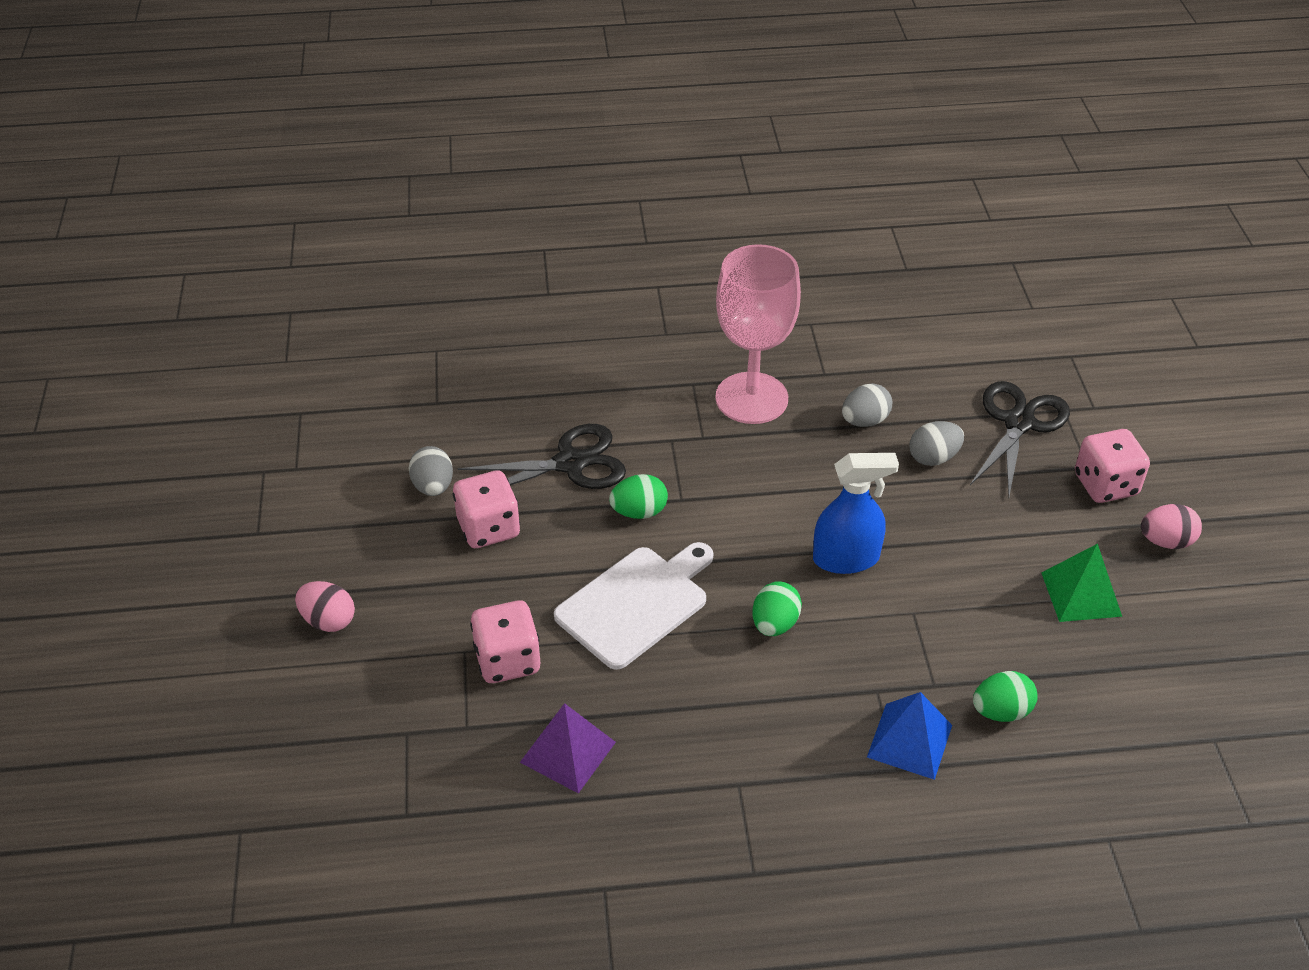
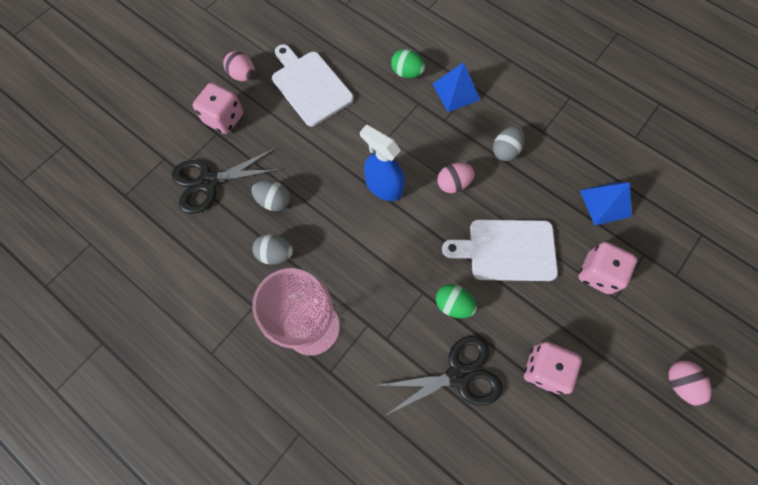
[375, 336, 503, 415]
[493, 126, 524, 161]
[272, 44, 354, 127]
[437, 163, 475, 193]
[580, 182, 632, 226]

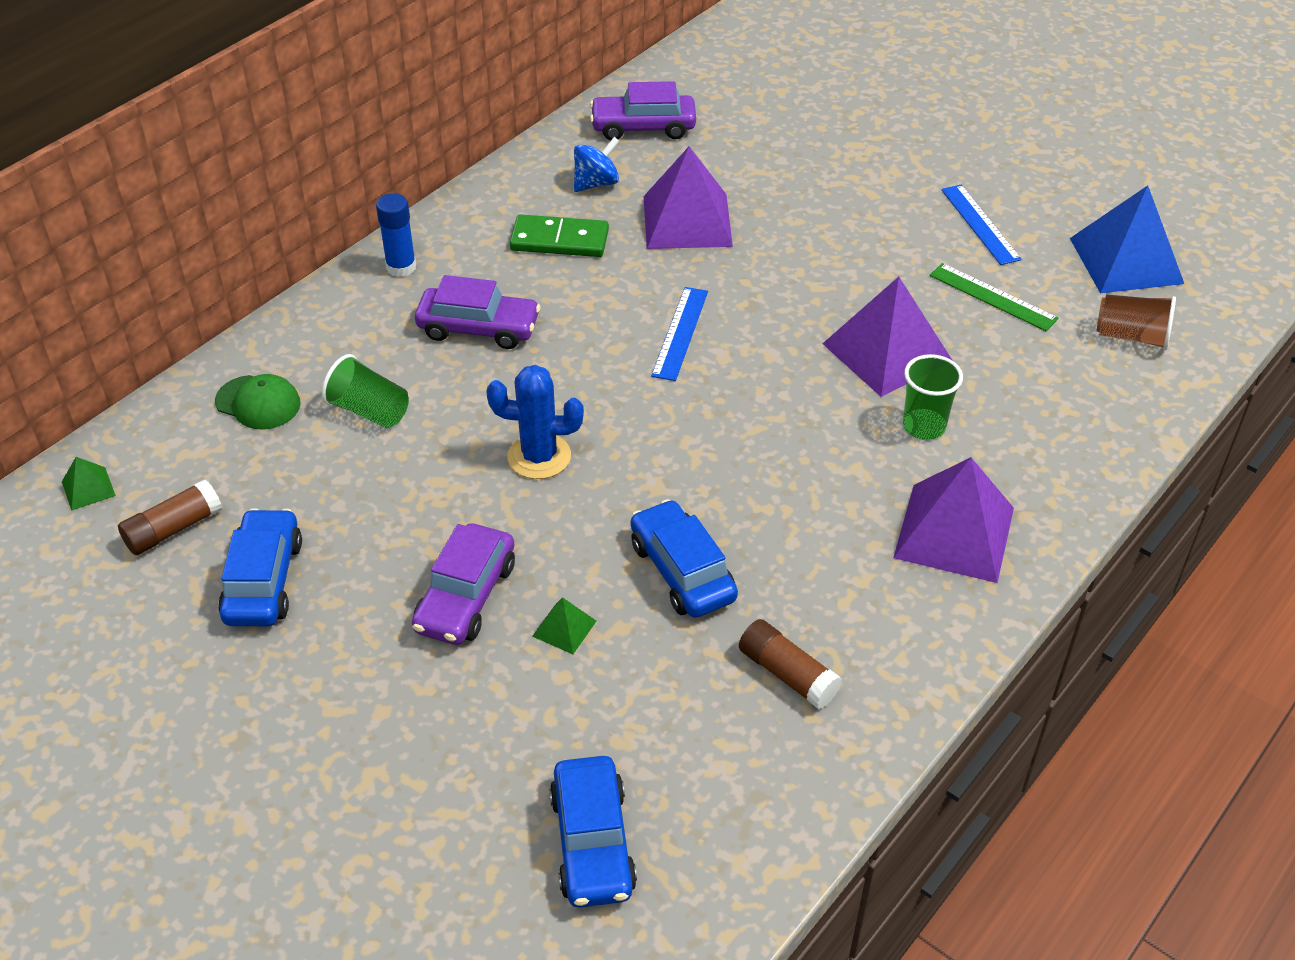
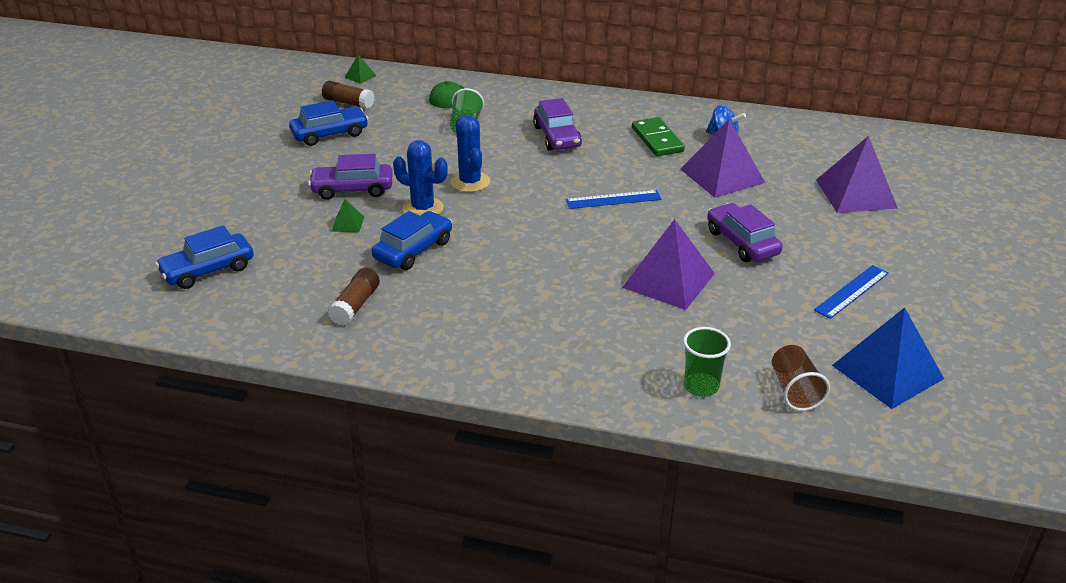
[707, 203, 783, 262]
[376, 193, 416, 277] (first image)
[930, 263, 1059, 331] (first image)
[683, 327, 731, 397]
[816, 136, 898, 213]
[393, 140, 448, 216]

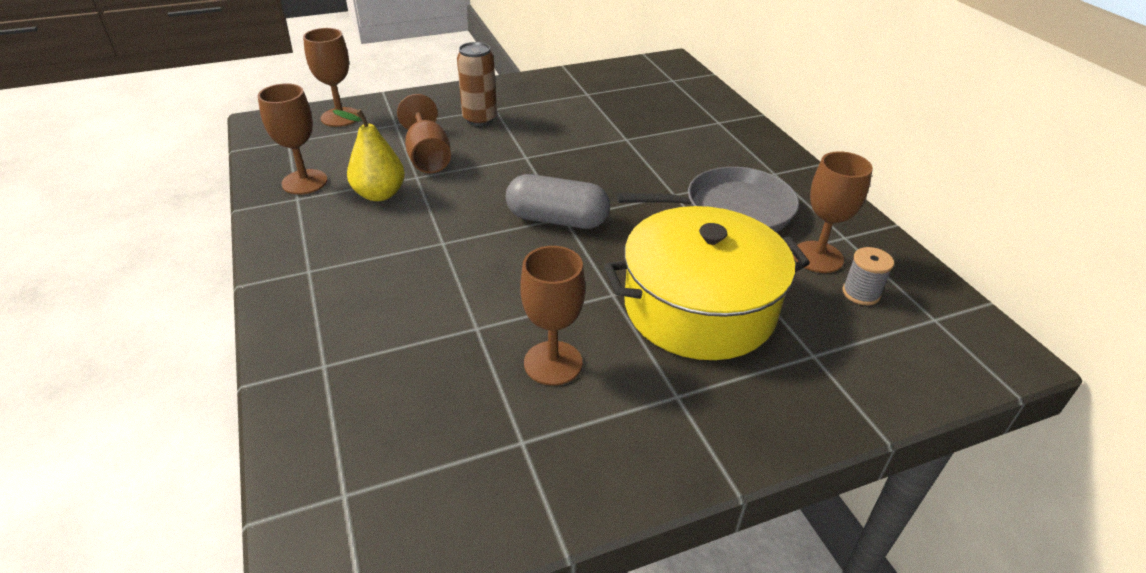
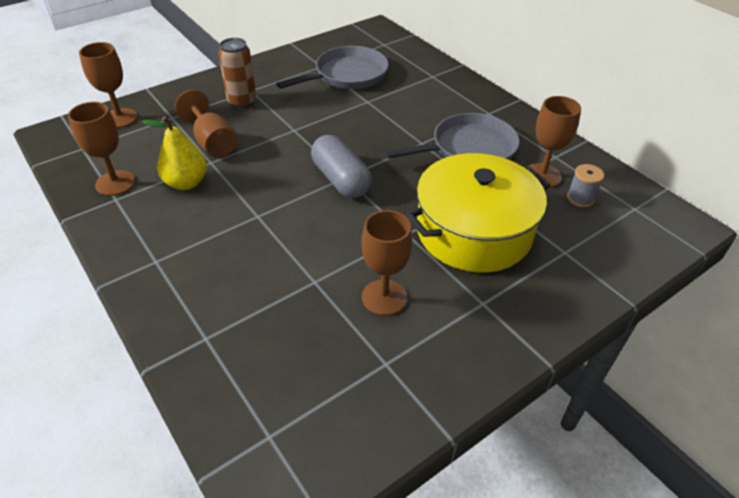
[311, 135, 372, 198]
[276, 46, 389, 89]

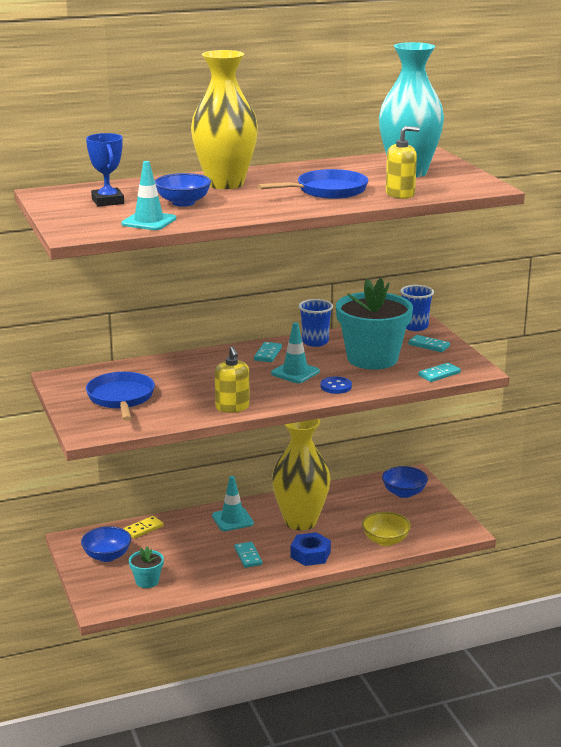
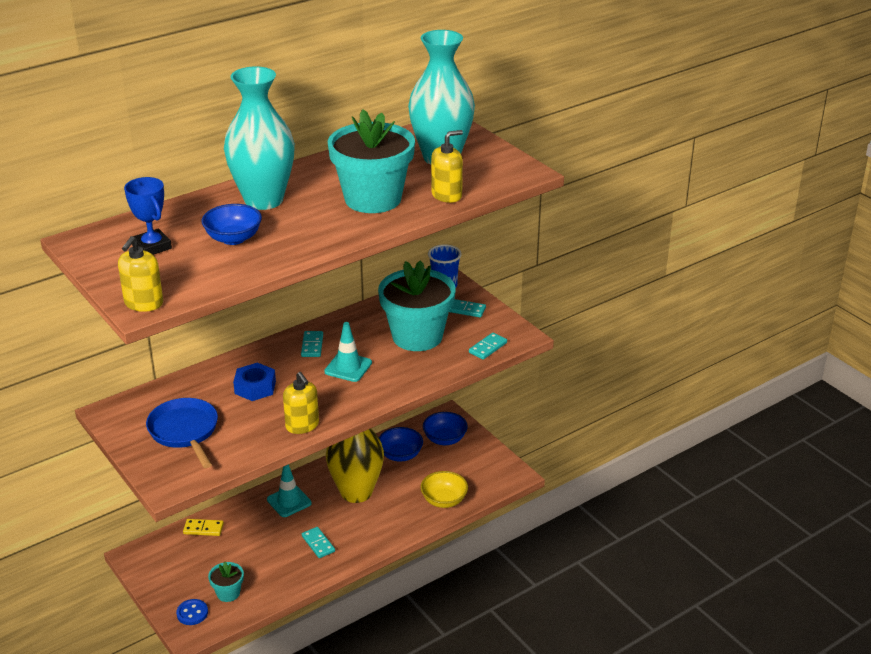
[224, 66, 295, 210]
[121, 161, 176, 230] (first image)
[328, 109, 415, 213]
[299, 299, 333, 347] (first image)
[176, 599, 208, 625]
[183, 519, 224, 536]
[379, 427, 423, 462]
[233, 362, 276, 401]
[118, 236, 163, 312]

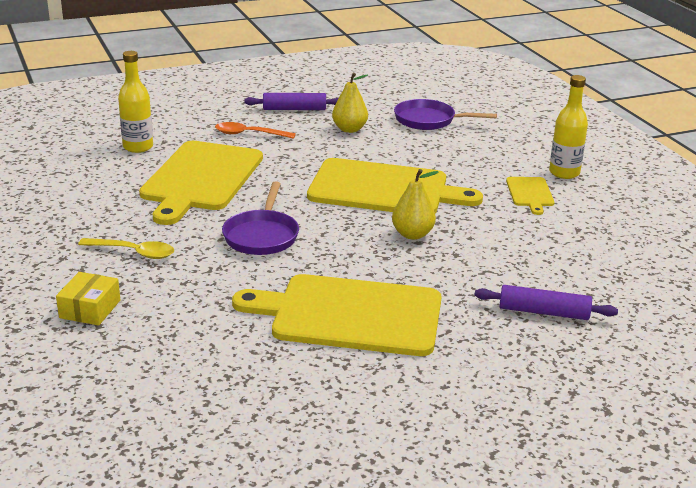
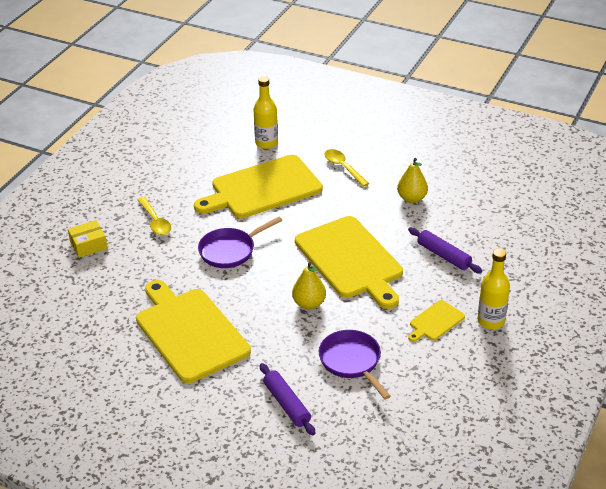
[408, 227, 482, 273]
[319, 330, 391, 399]
[324, 149, 369, 187]

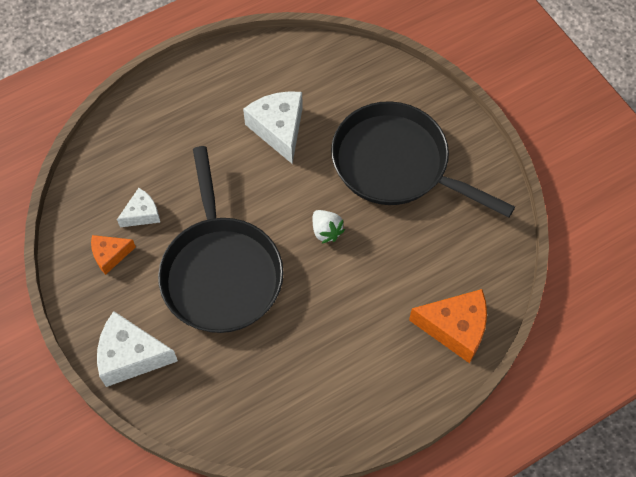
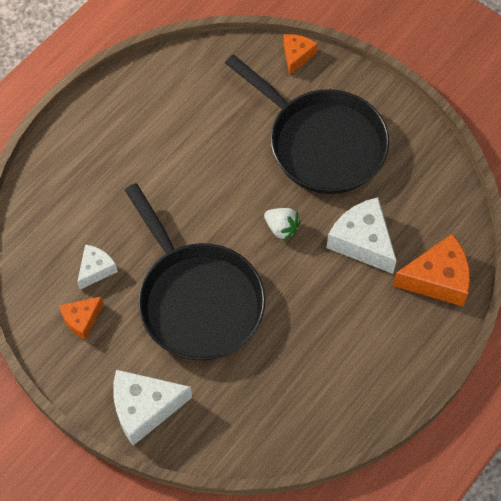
[327, 197, 397, 274]
[225, 54, 389, 194]
[283, 34, 317, 75]

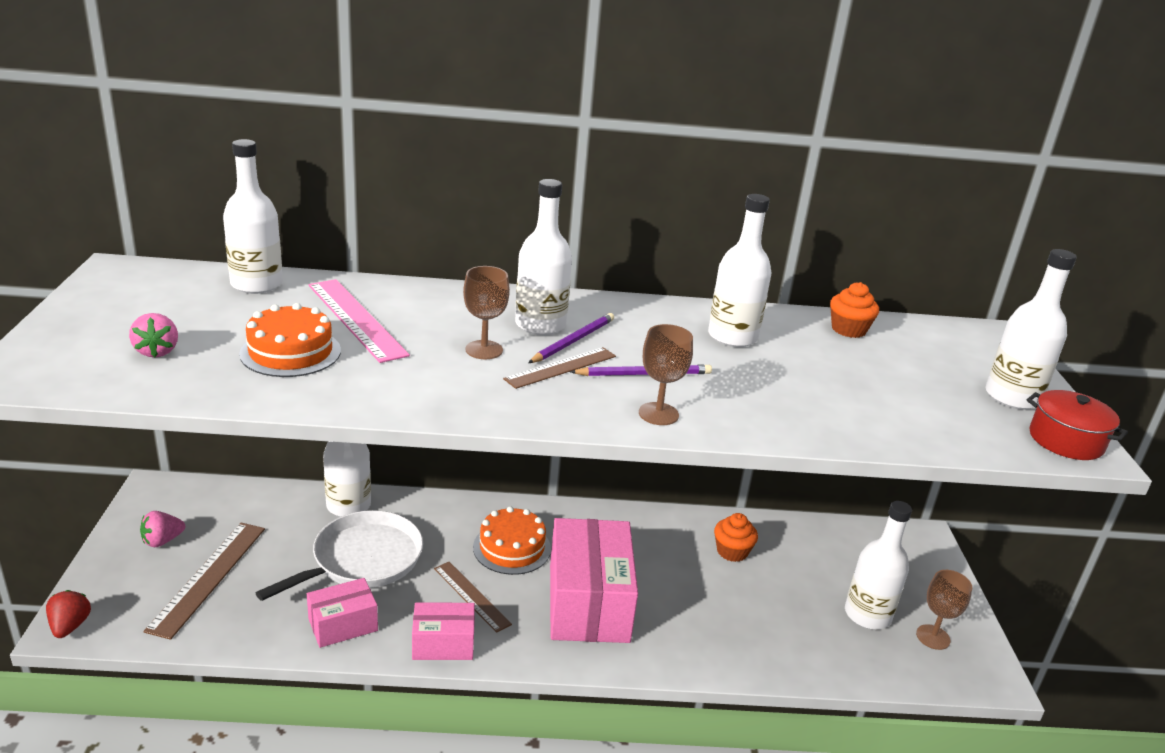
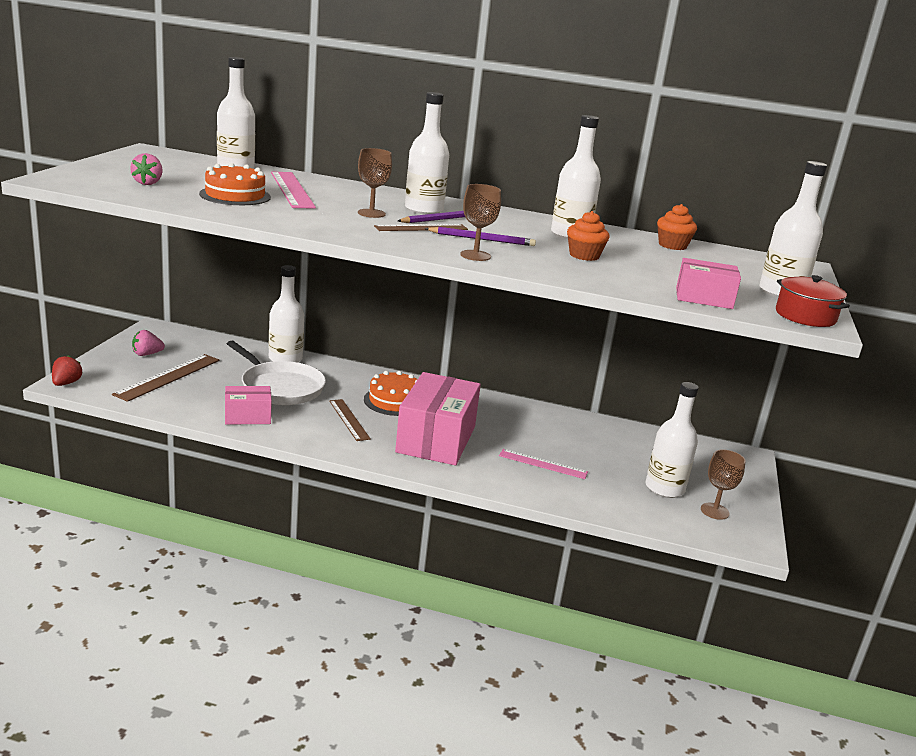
[227, 341, 326, 405]
[567, 211, 610, 261]
[676, 258, 741, 309]
[499, 449, 588, 479]

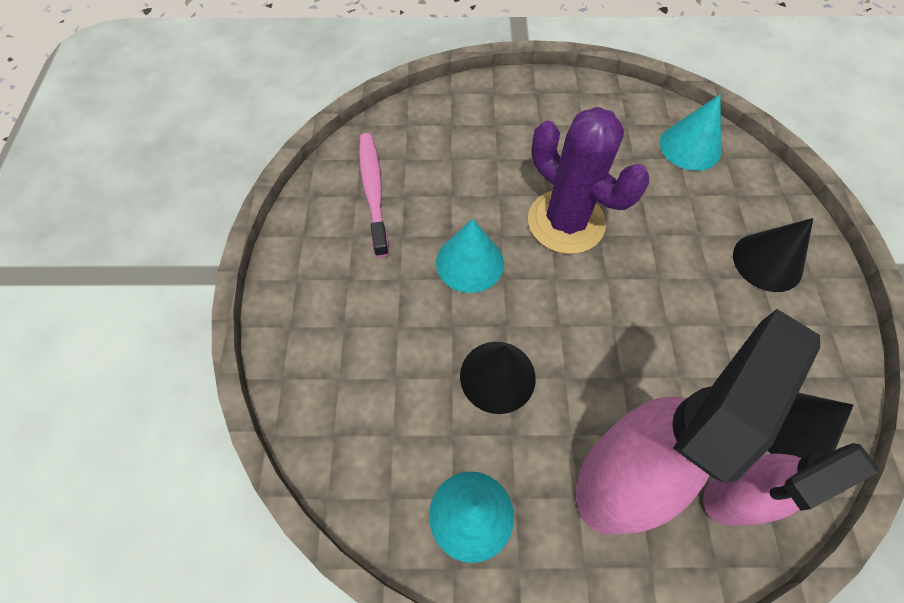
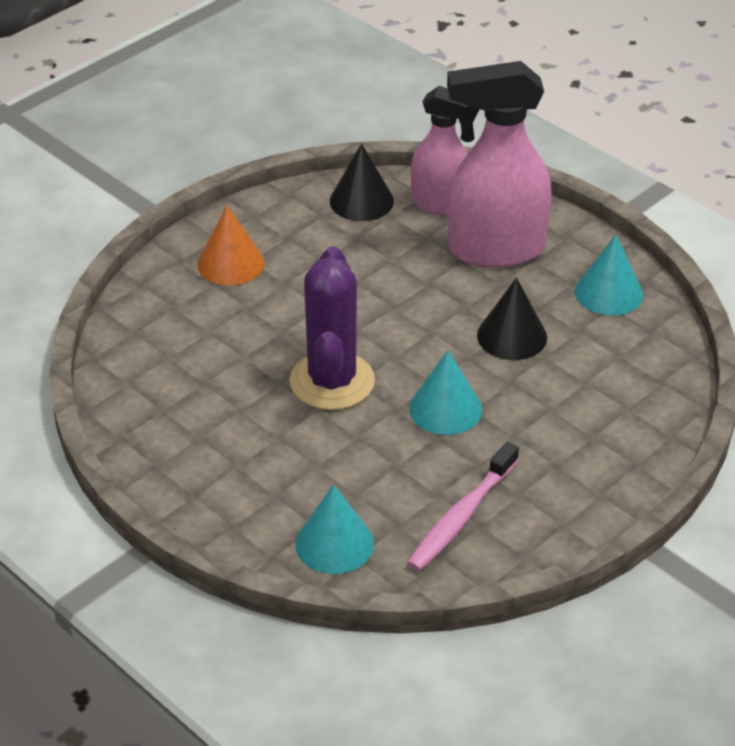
[295, 484, 374, 574]
[197, 206, 264, 286]

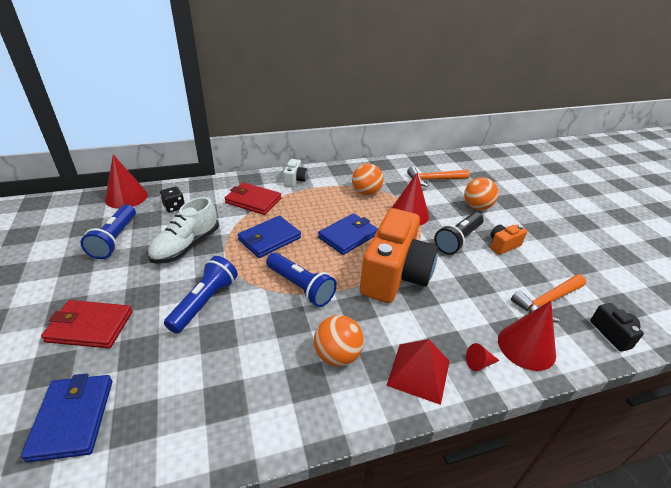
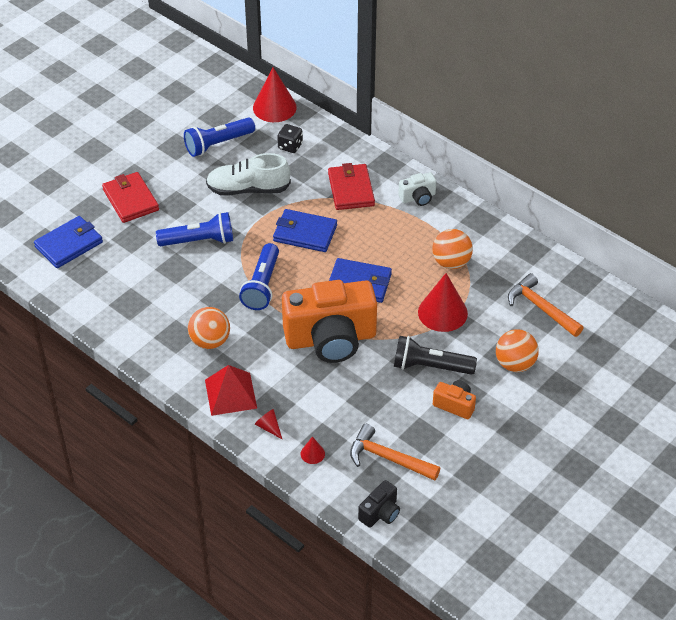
[301, 436, 325, 464]

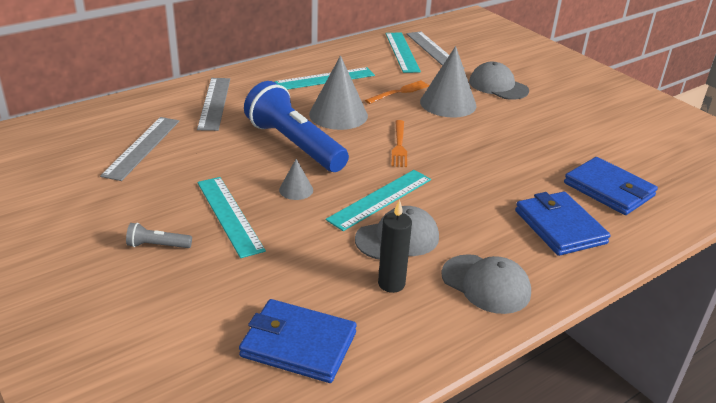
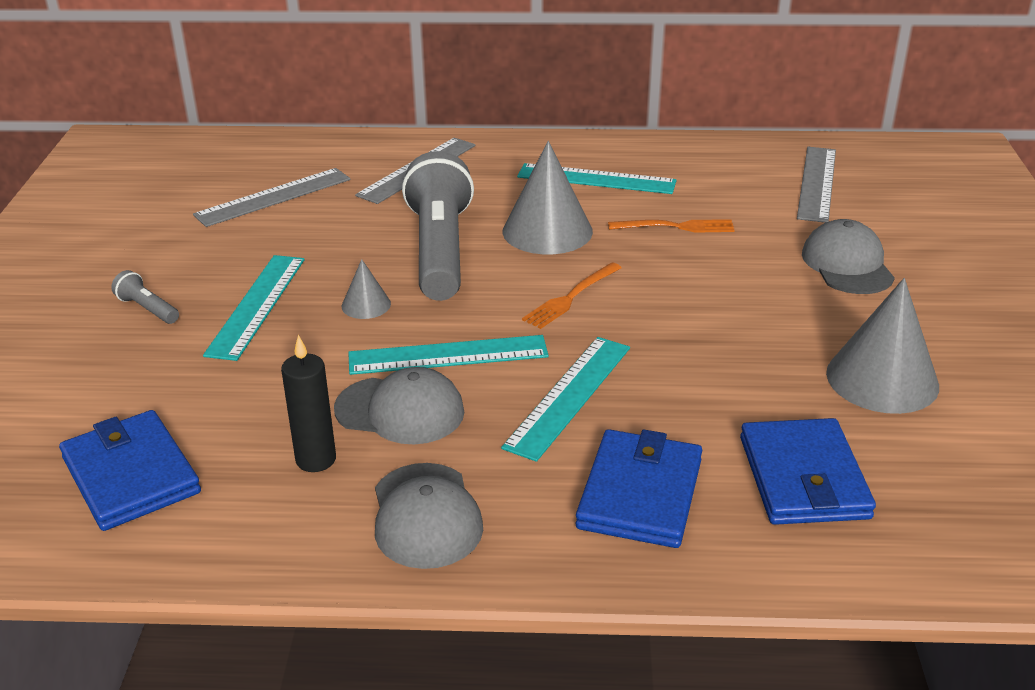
[501, 337, 630, 462]
[826, 278, 939, 414]
[402, 151, 474, 301]

